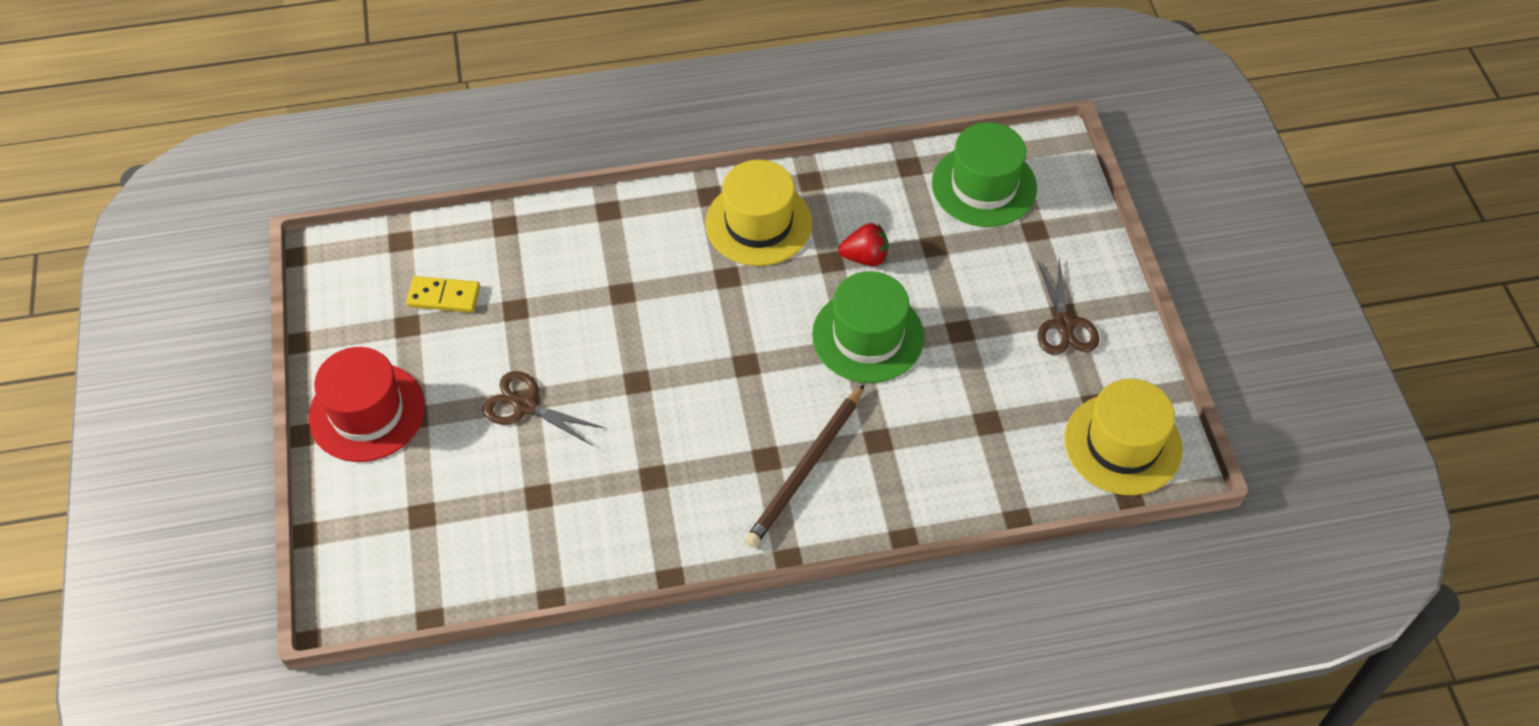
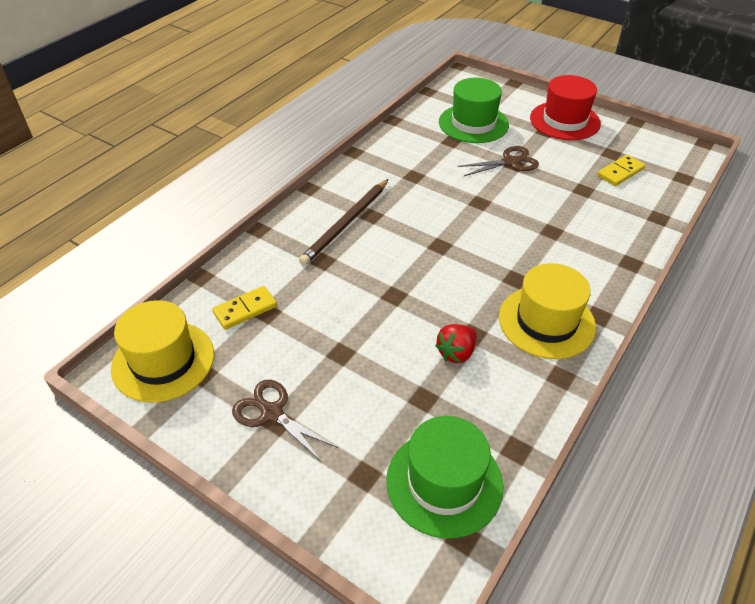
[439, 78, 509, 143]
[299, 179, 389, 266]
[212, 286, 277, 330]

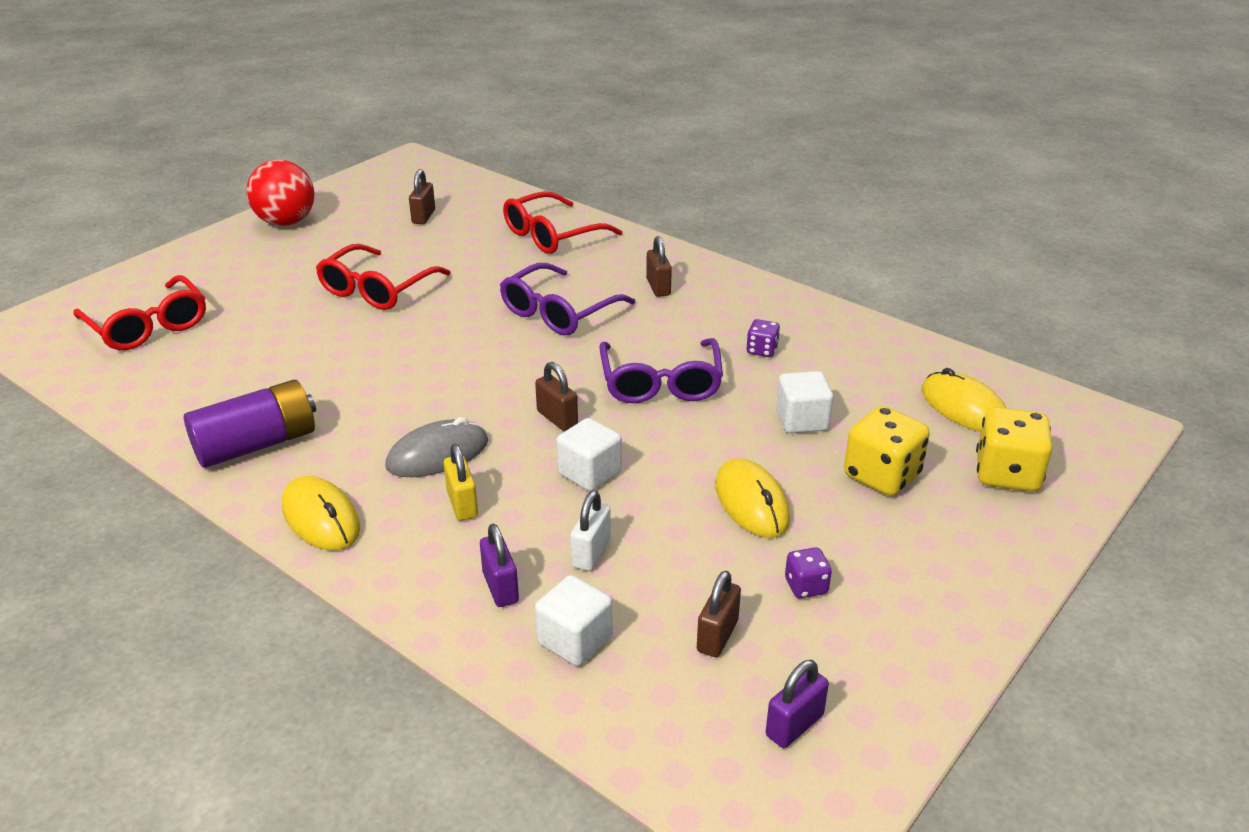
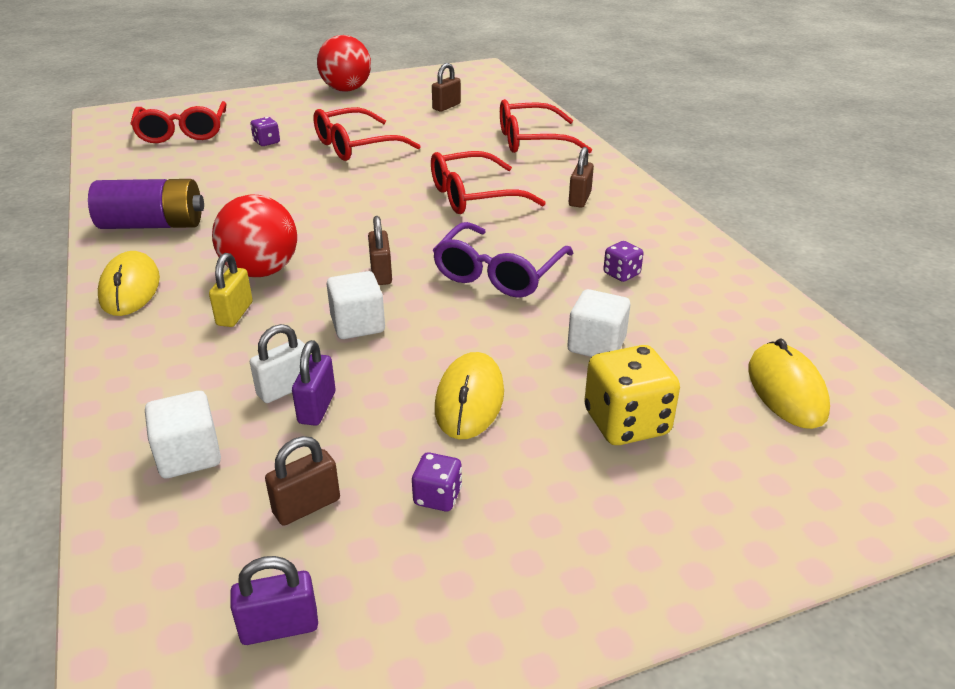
[431, 151, 546, 214]
[976, 407, 1052, 492] (first image)
[212, 194, 297, 277]
[292, 340, 335, 426]
[250, 117, 280, 146]

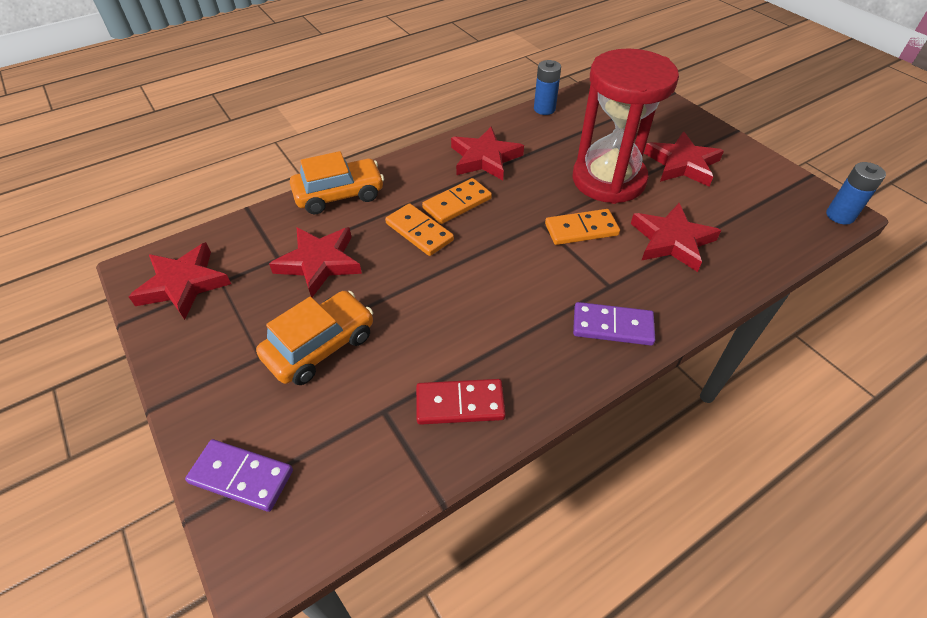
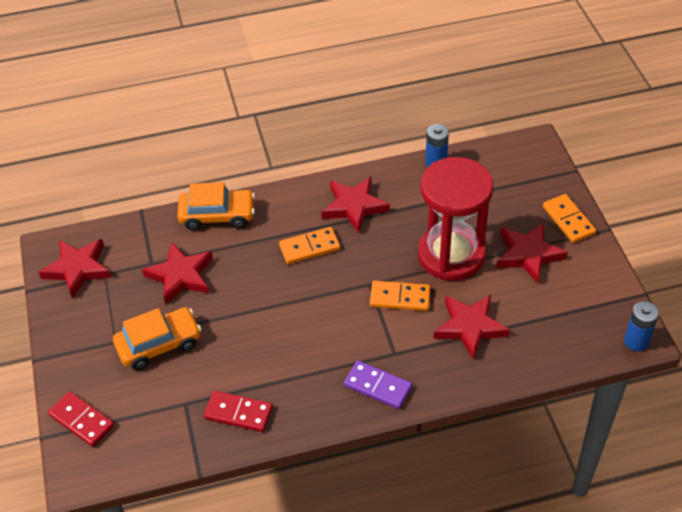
[543, 194, 596, 243]
[48, 391, 114, 447]

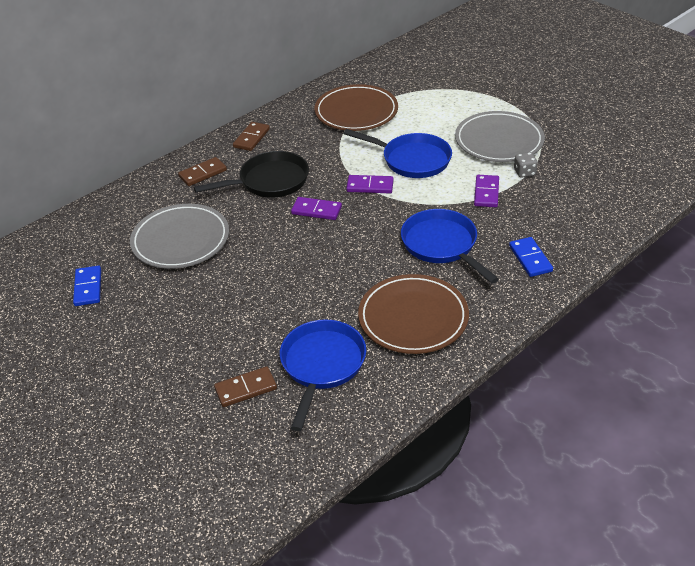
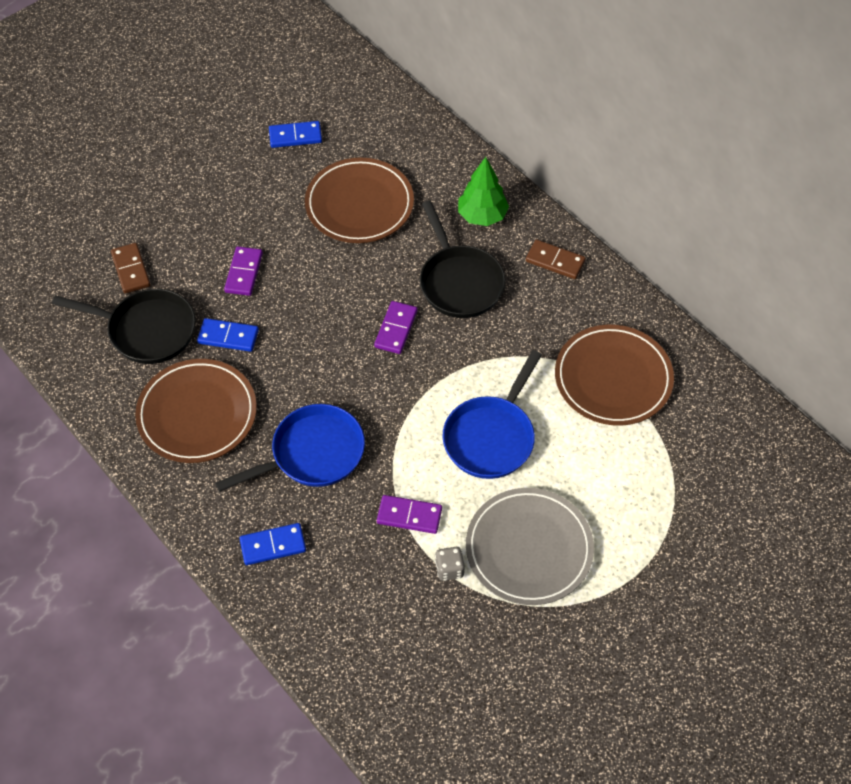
[458, 157, 509, 226]
[224, 246, 263, 296]
[305, 158, 414, 243]
[52, 289, 196, 364]
[197, 318, 259, 352]

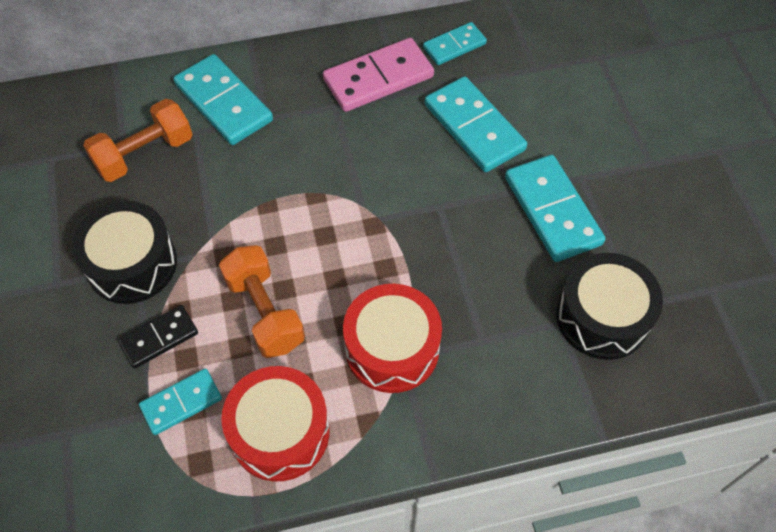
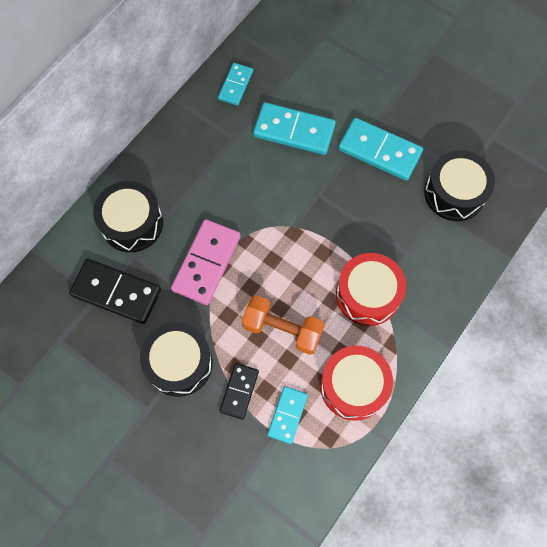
[171, 219, 241, 305]
[93, 181, 163, 252]
[69, 259, 161, 324]

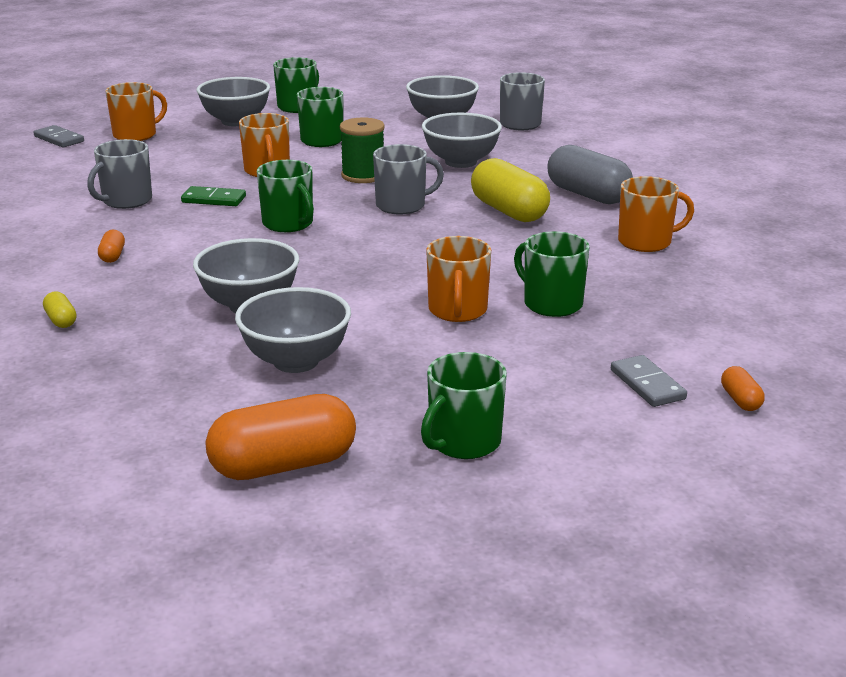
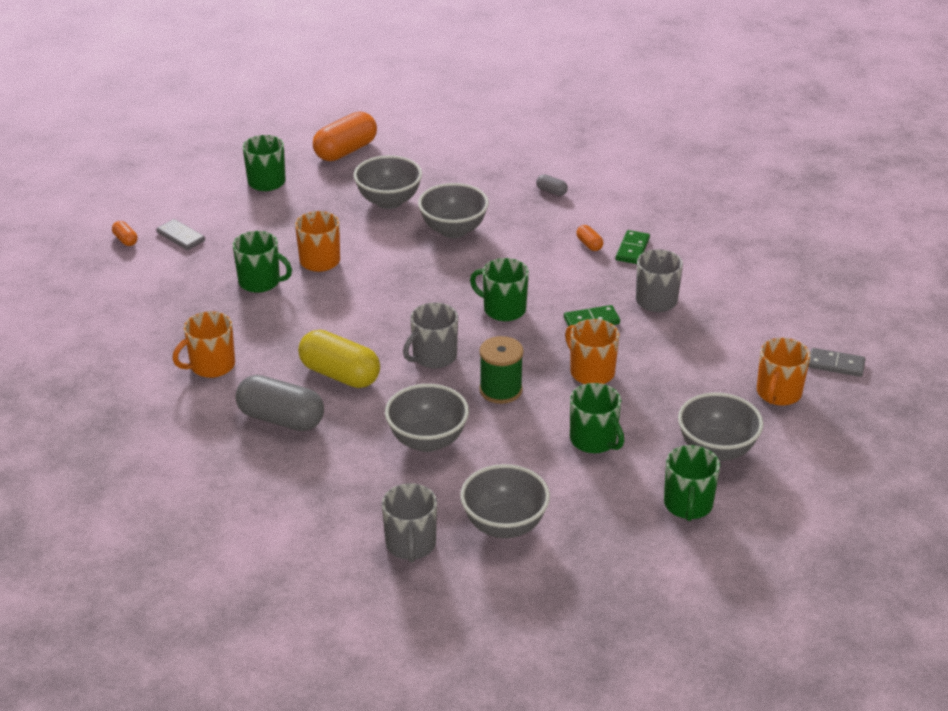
[536, 174, 568, 196]
[616, 230, 650, 264]

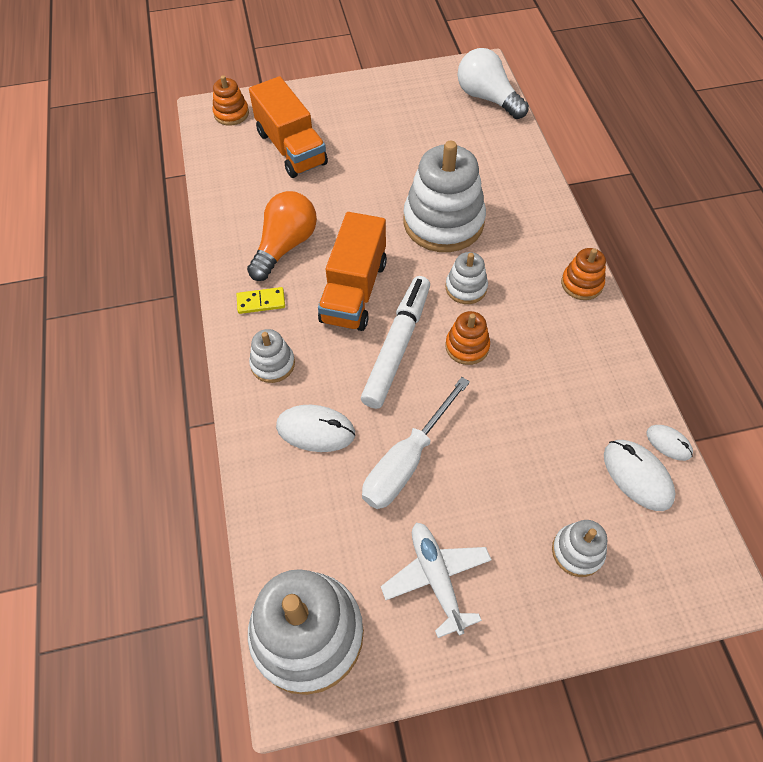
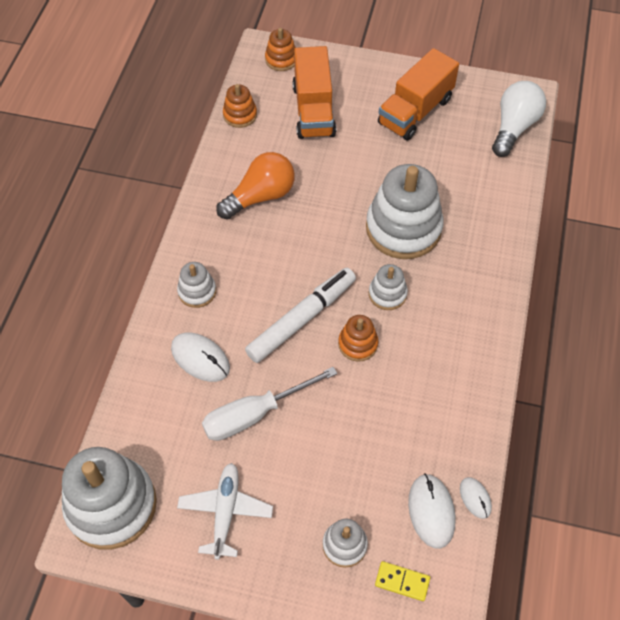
[492, 81, 546, 157]
[378, 48, 459, 141]
[223, 84, 257, 128]
[375, 561, 430, 601]

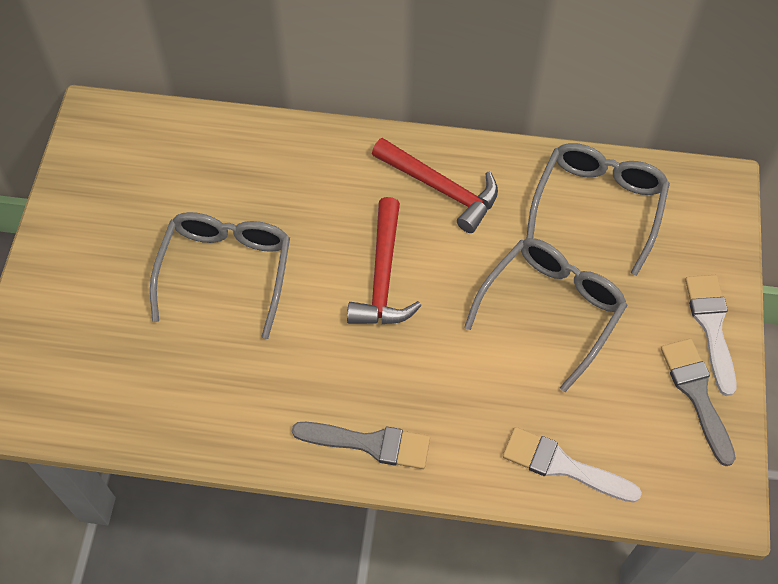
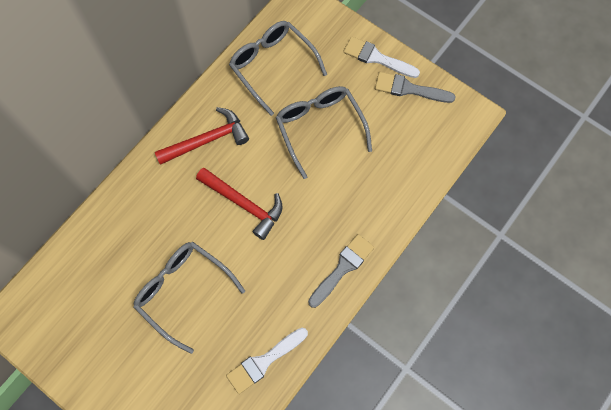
[226, 328, 308, 394]

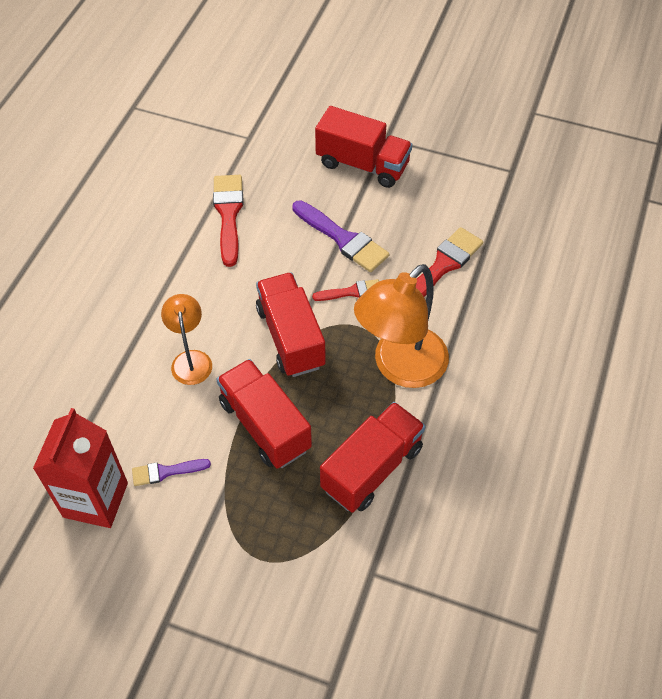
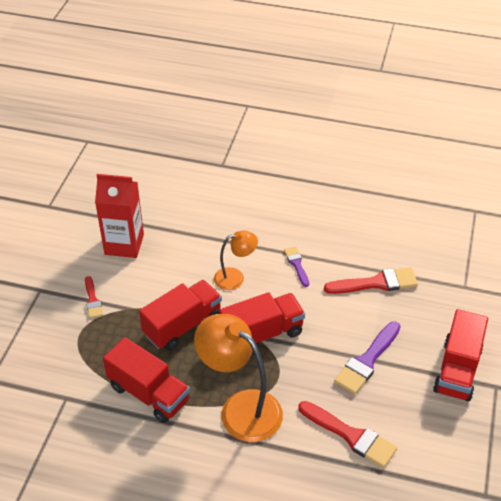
[85, 276, 103, 318]
[284, 246, 309, 287]

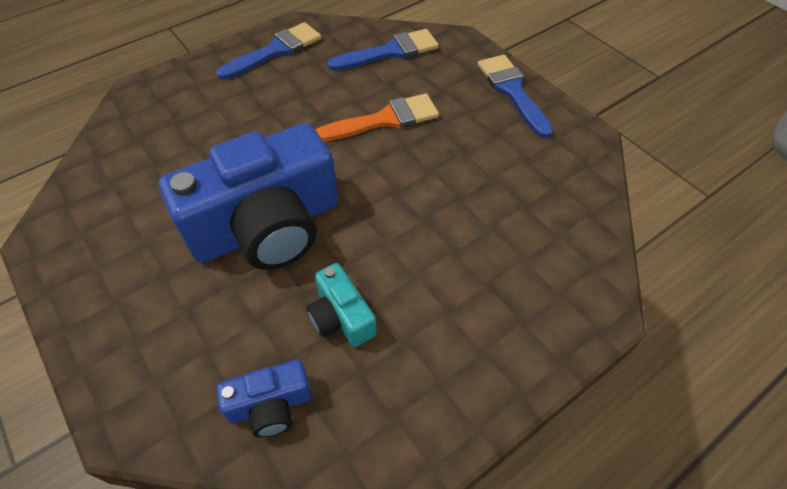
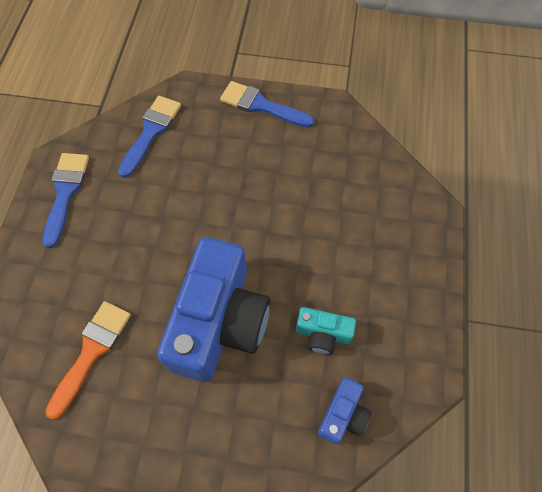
[45, 301, 131, 420]

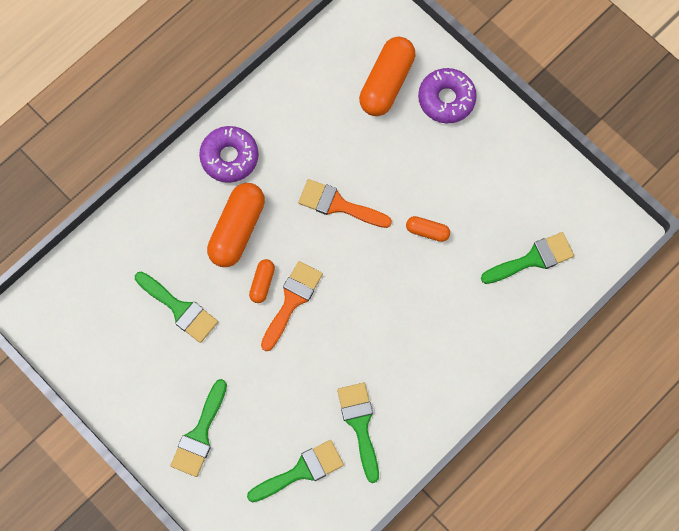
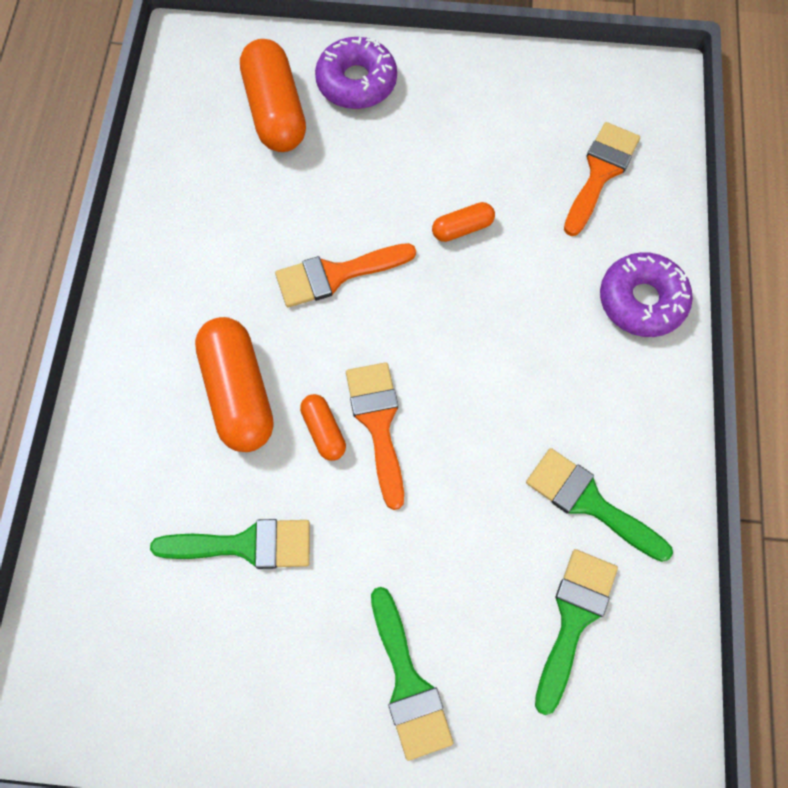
[600, 252, 693, 337]
[564, 122, 640, 236]

